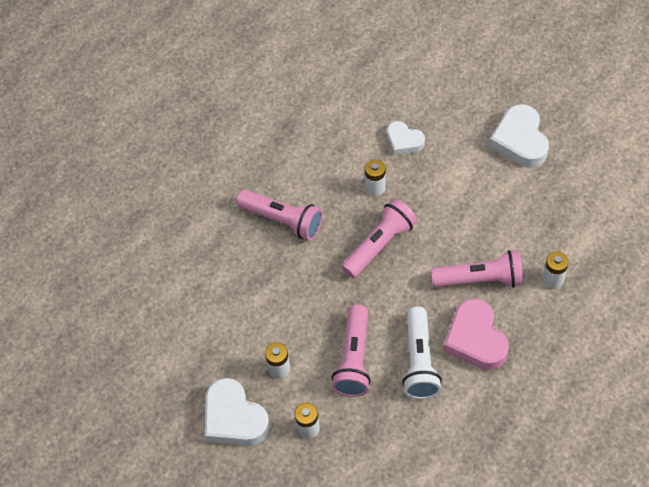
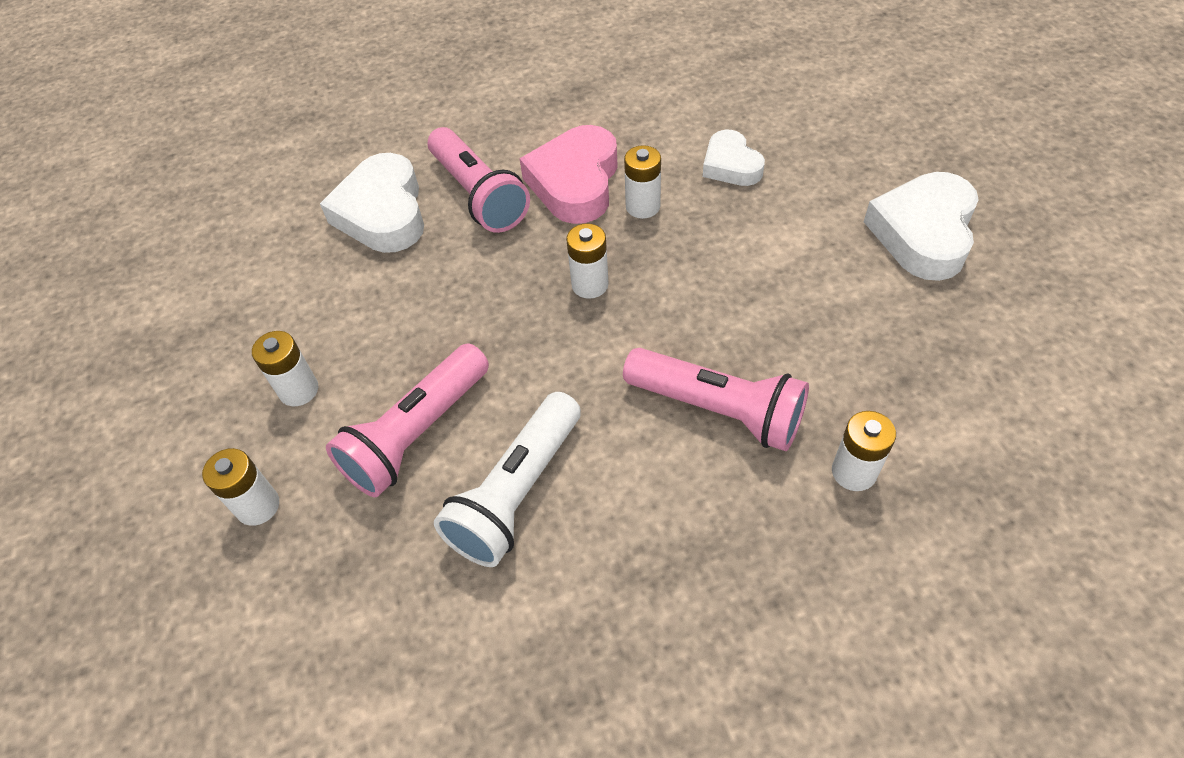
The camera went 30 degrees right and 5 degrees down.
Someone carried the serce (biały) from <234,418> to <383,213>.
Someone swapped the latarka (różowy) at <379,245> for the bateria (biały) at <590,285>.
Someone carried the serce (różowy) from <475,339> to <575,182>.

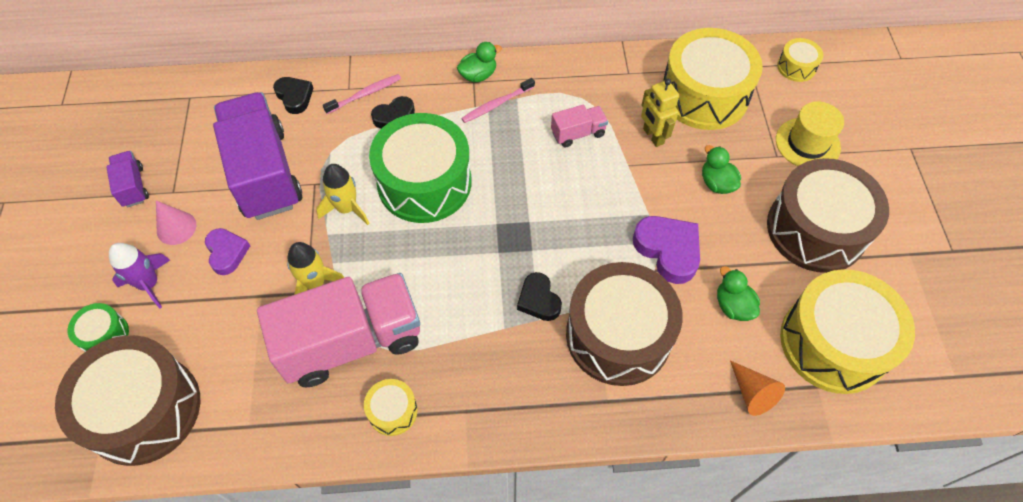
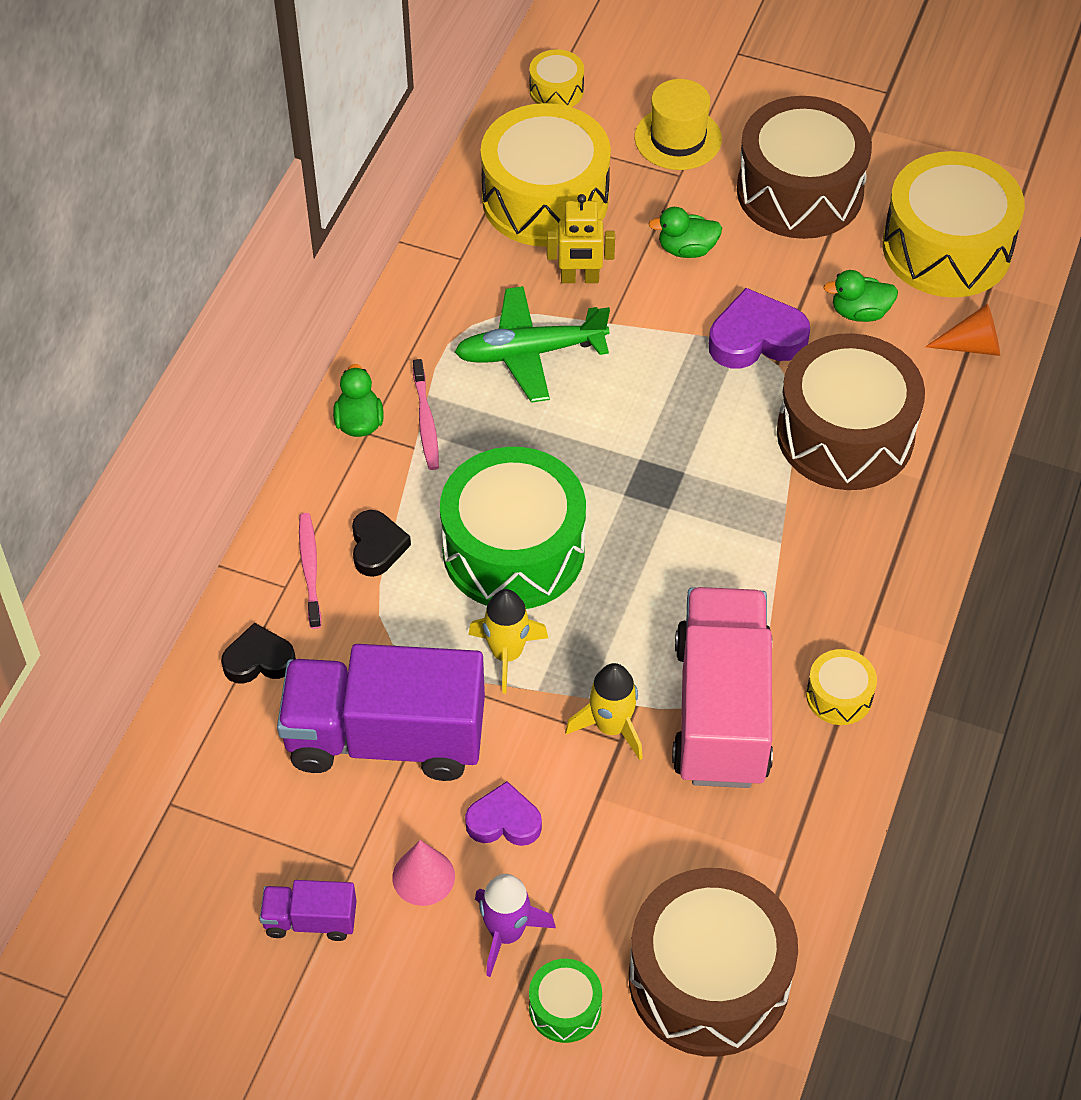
The camera went 65 degrees left and 5 degrees down.
Someone took away the serce (czarny) at <538,300>.
Someone swapped the ciężarówka (różowy) at <578,133> for the samolot (zielony) at <529,353>.

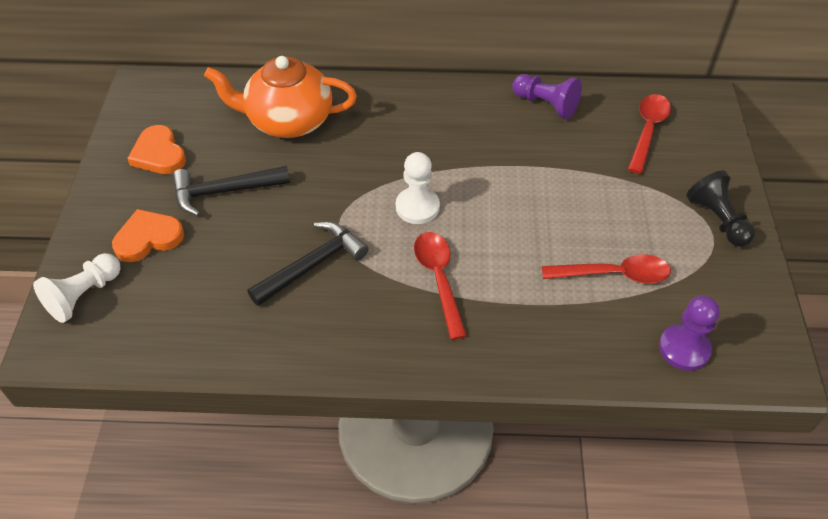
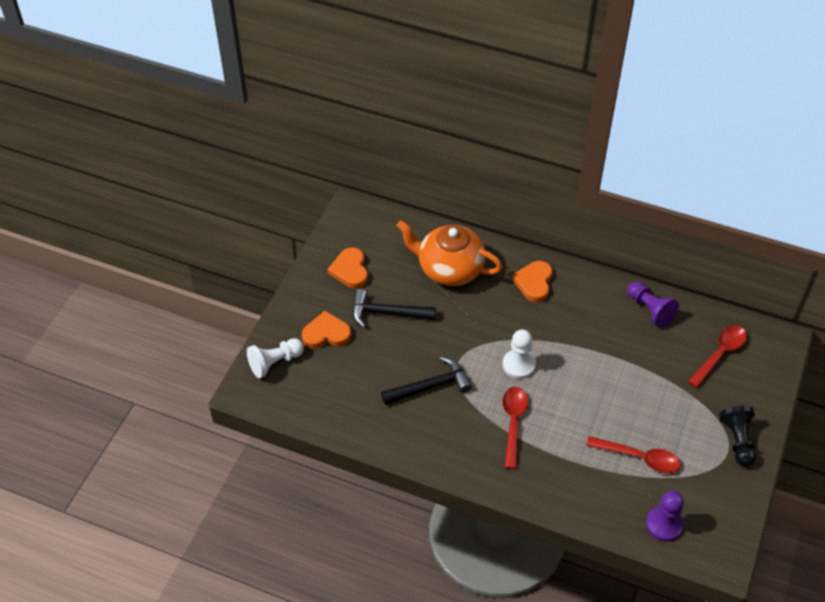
The camera went 20 degrees right and 0 degrees up.
Someone put down the serce (pomarańczowy) at <534,283>.

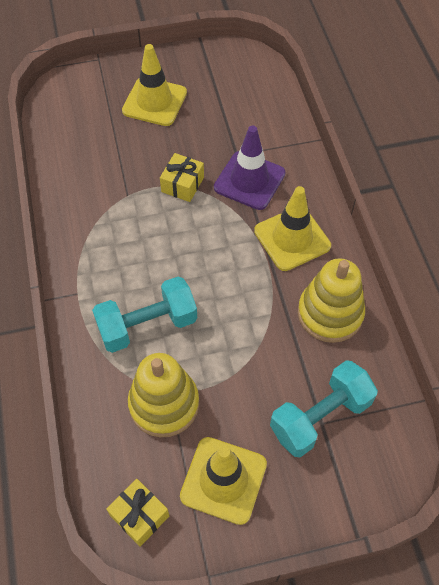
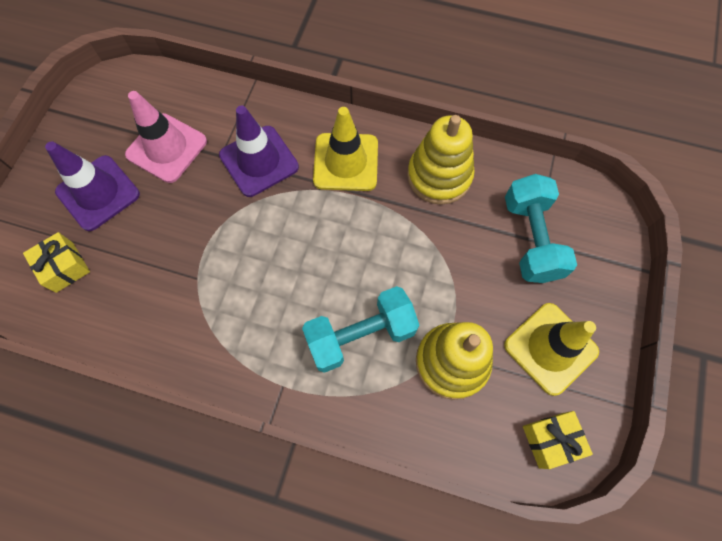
The camera went 60 degrees left and 10 degrees up.
Someone rotated the hantel (turkusowy) at <147,325> by 60 degrees clockwise.
Someone repainted the pachołek (żółty) at <154,102>, which became the pachołek (fioletowy) at <98,193>.
Someone carried the prezent (żółty) from <182,184> to <64,267>.
Someone put down the pachołek (różowy) at <167,148>.

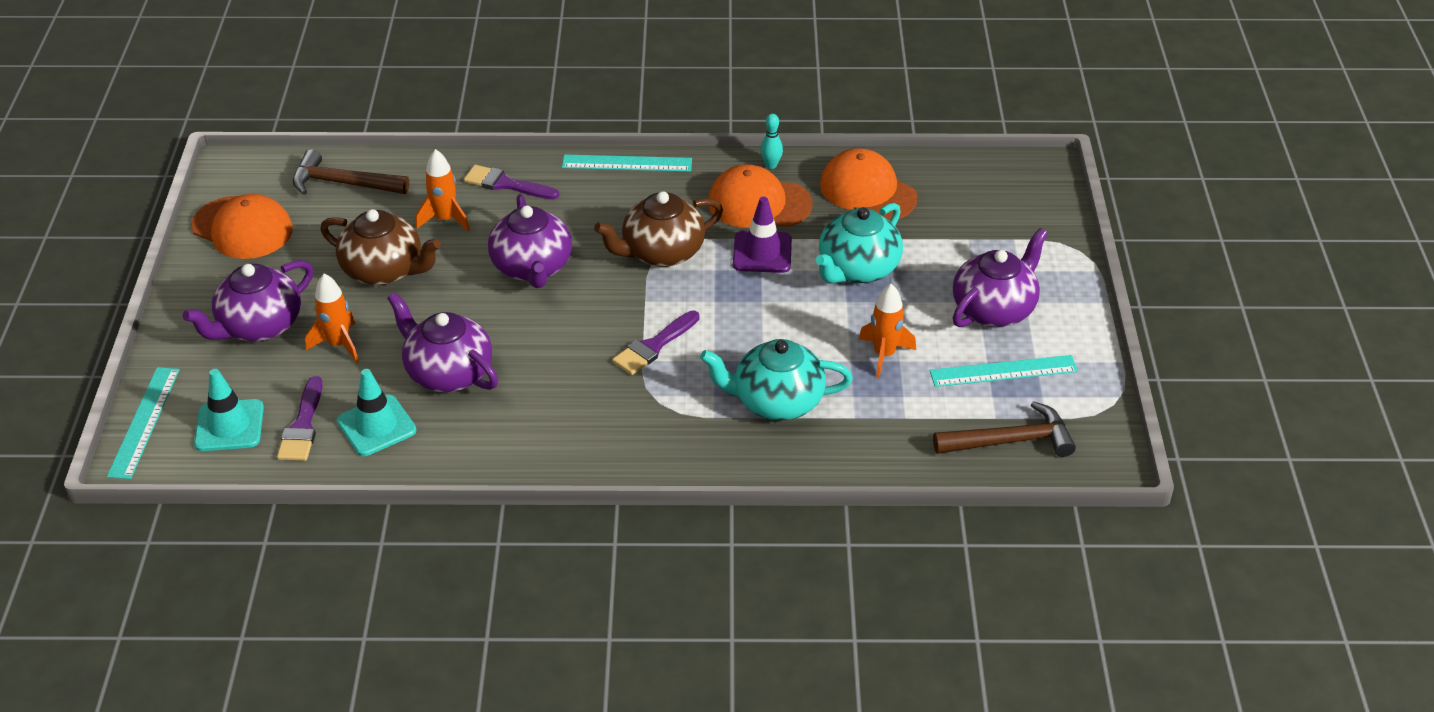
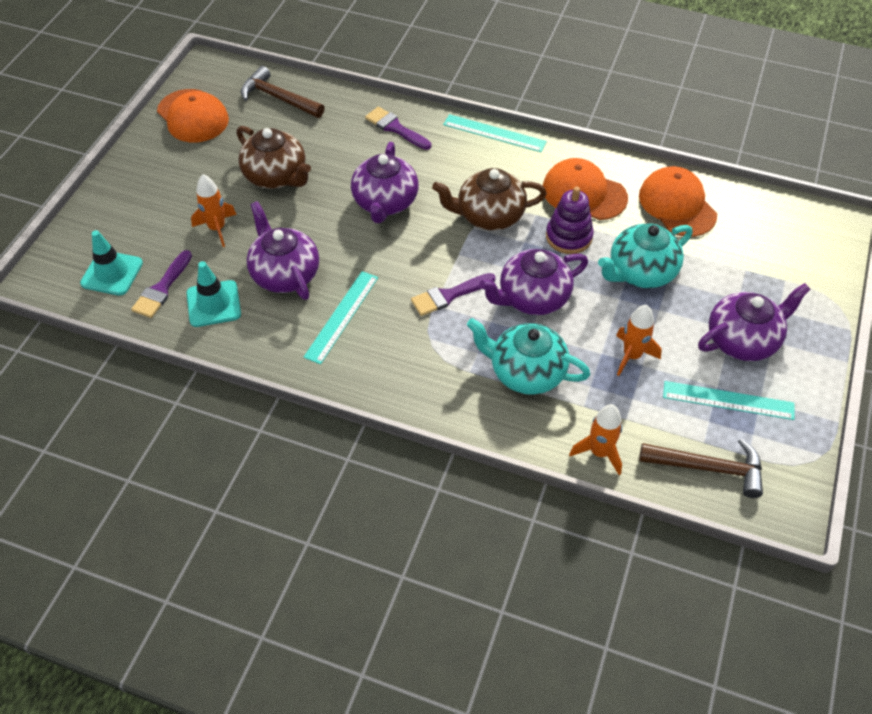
The camera went 20 degrees right and 10 degrees up.
Someone carried the linijka (turkusowy) from <144,422> to <341,316>.
Someone carried the imbryk (fioletowy) from <259,326> to <532,298>.
Someone carried the rakieta (pomarańczowy) from <445,219> to <599,452>.
Someone swapped the pachołek (fioletowy) at <762,252> for the zabawka nakładanka (fioletowy) at <568,237>.
Someone took away the kręgiel (turkusowy) at <771,165>.

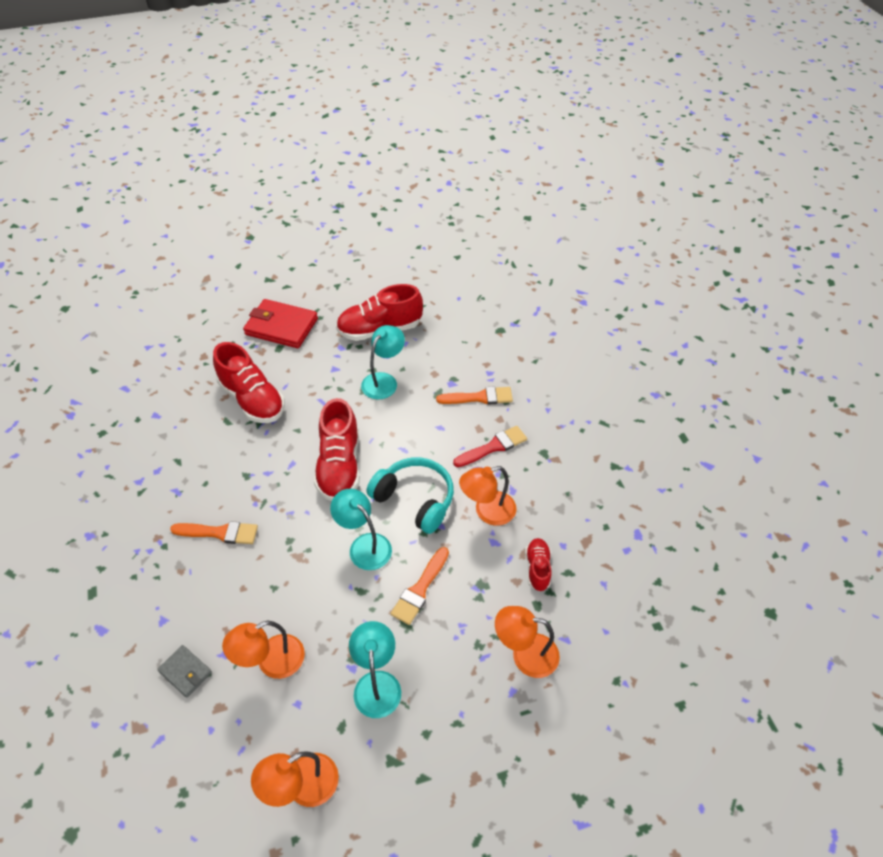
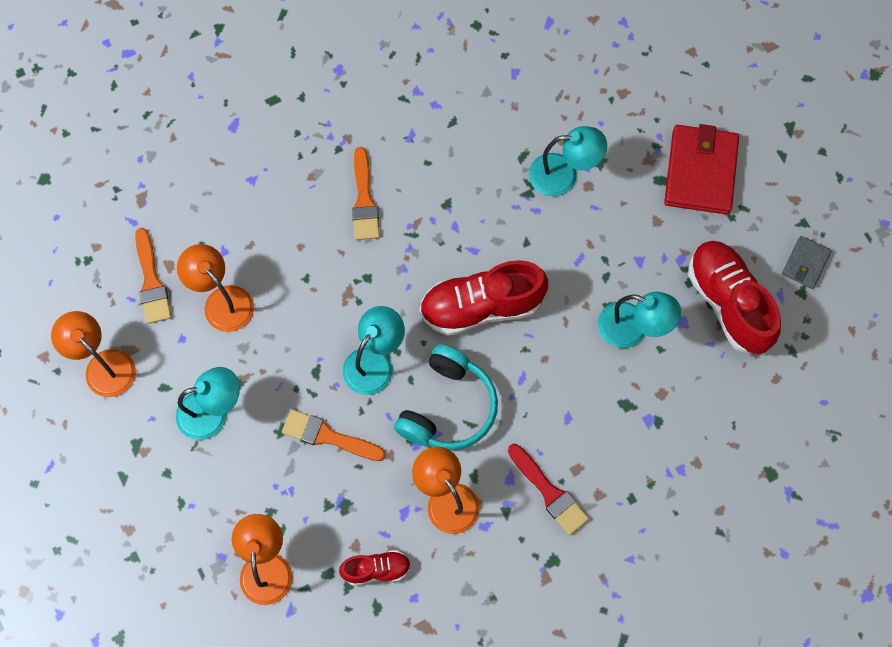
The camera went 80 degrees right and 20 degrees up.
Someone carried the portfel (szary) from <185,672> to <805,263>.
Someone swapped the but (czerwony) at <252,399> for the lampka (turkusowy) at <563,175>.
Someone carried the pędzel (pomarańczowy) from <479,397> to <151,282>.

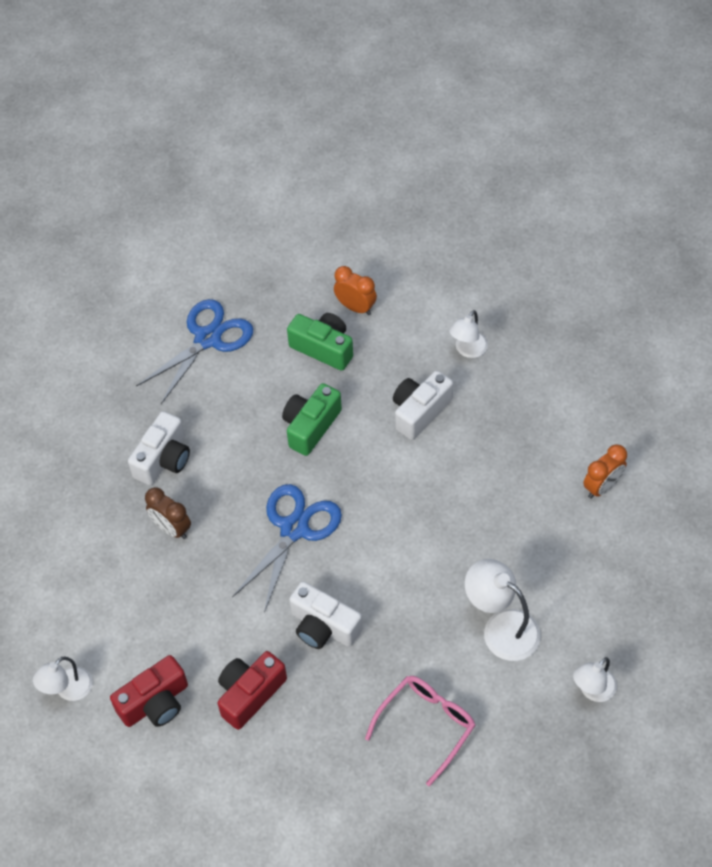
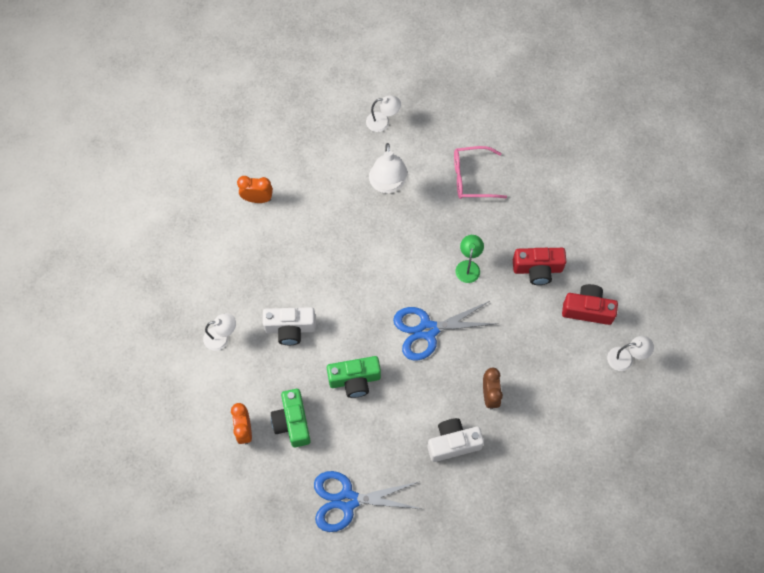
The camera went 135 degrees left and 10 degrees up.
Someone swapped the aparat fotograficzny (biały) at <323,626> for the lampka (zielony) at <468,266>.

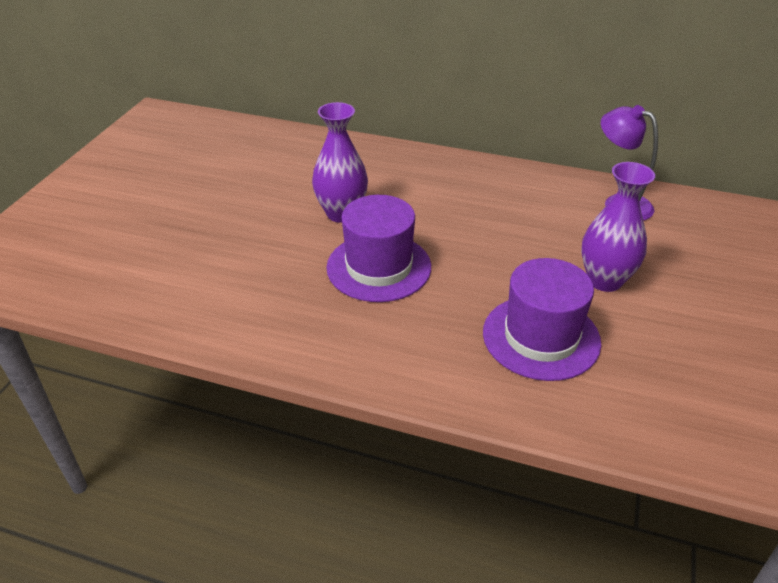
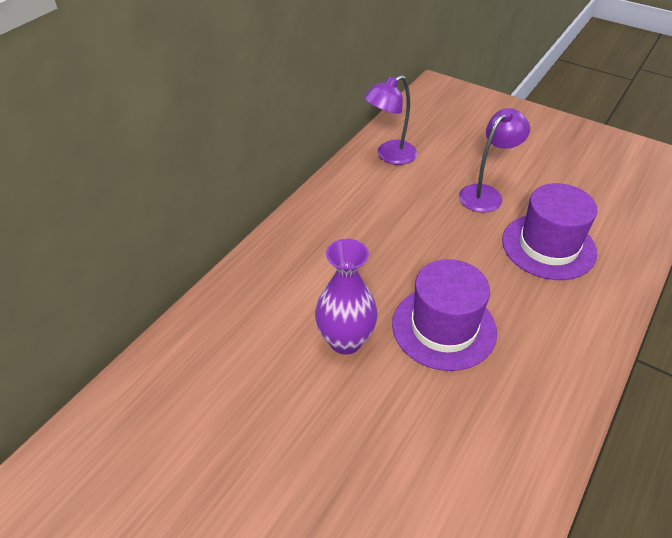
The camera went 75 degrees left and 5 degrees up.
Someone swapped the wazon (fioletowy) at <604,280> for the lampka (fioletowy) at <486,194>.

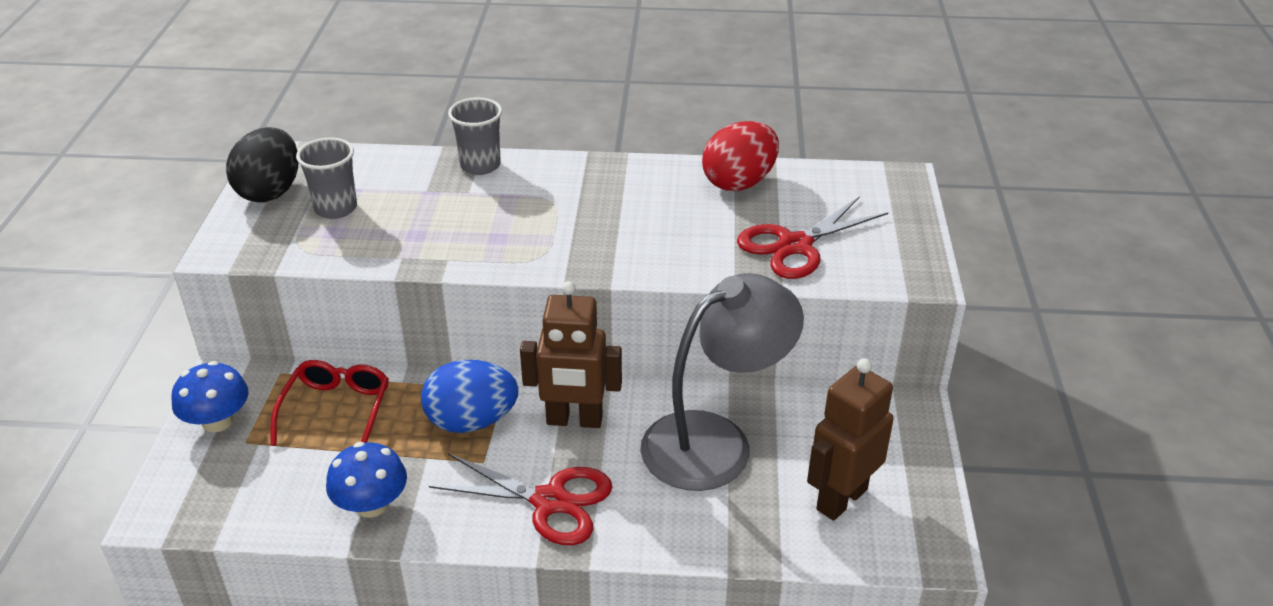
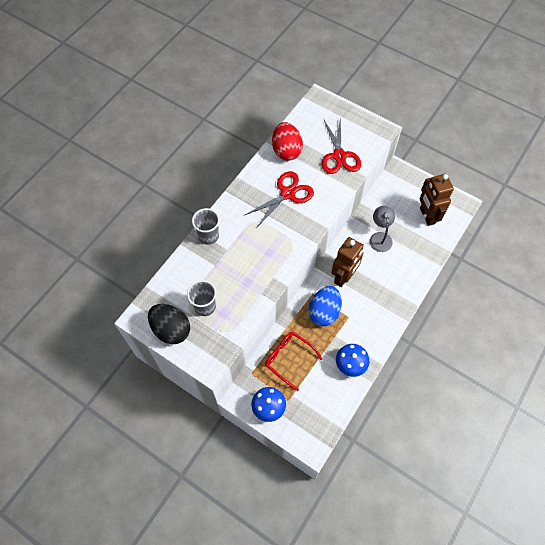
The camera went 60 degrees left and 25 degrees up.
Someone carried the nożyczki (czerwony) from <550,501> to <287,194>.
Someone scaled the lampka (szary) at <715,441> by 0.52.

